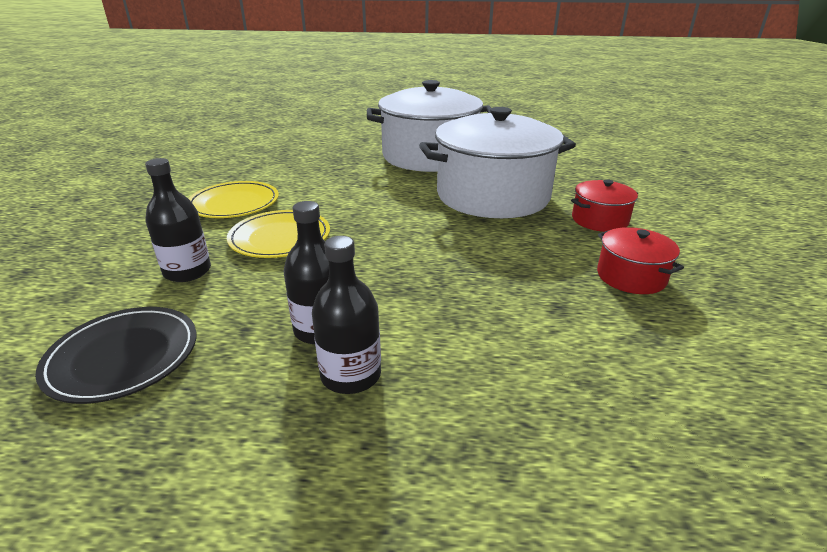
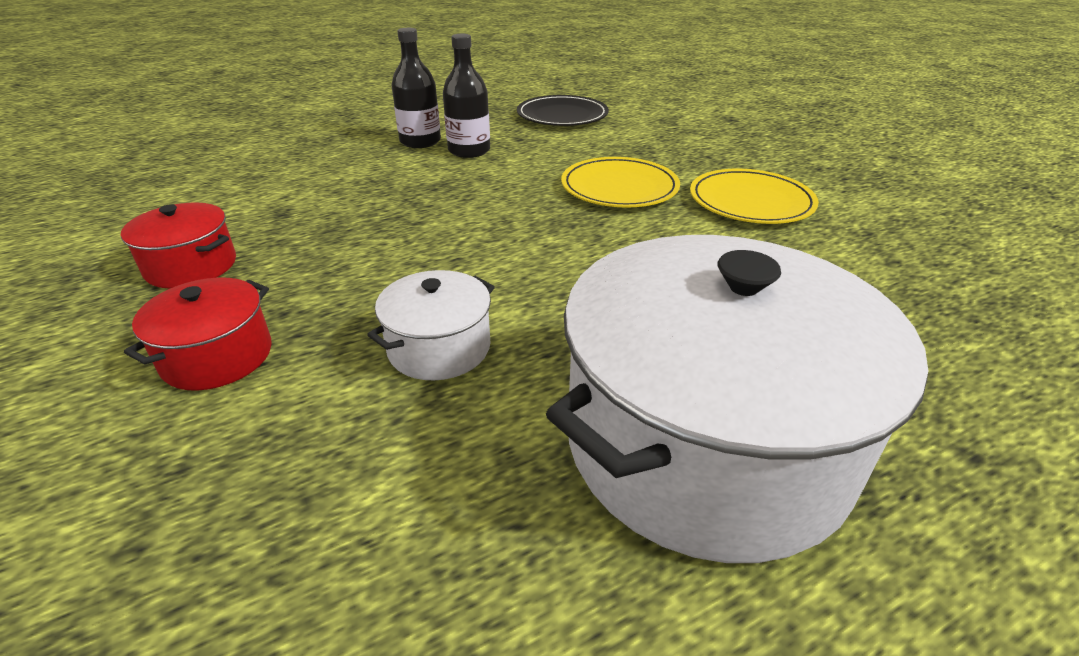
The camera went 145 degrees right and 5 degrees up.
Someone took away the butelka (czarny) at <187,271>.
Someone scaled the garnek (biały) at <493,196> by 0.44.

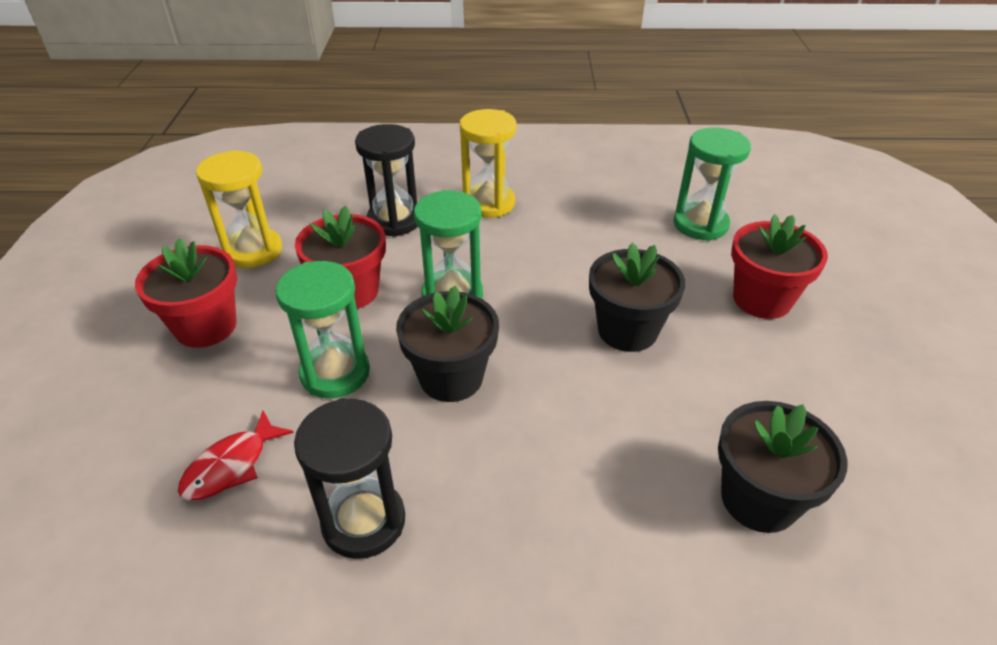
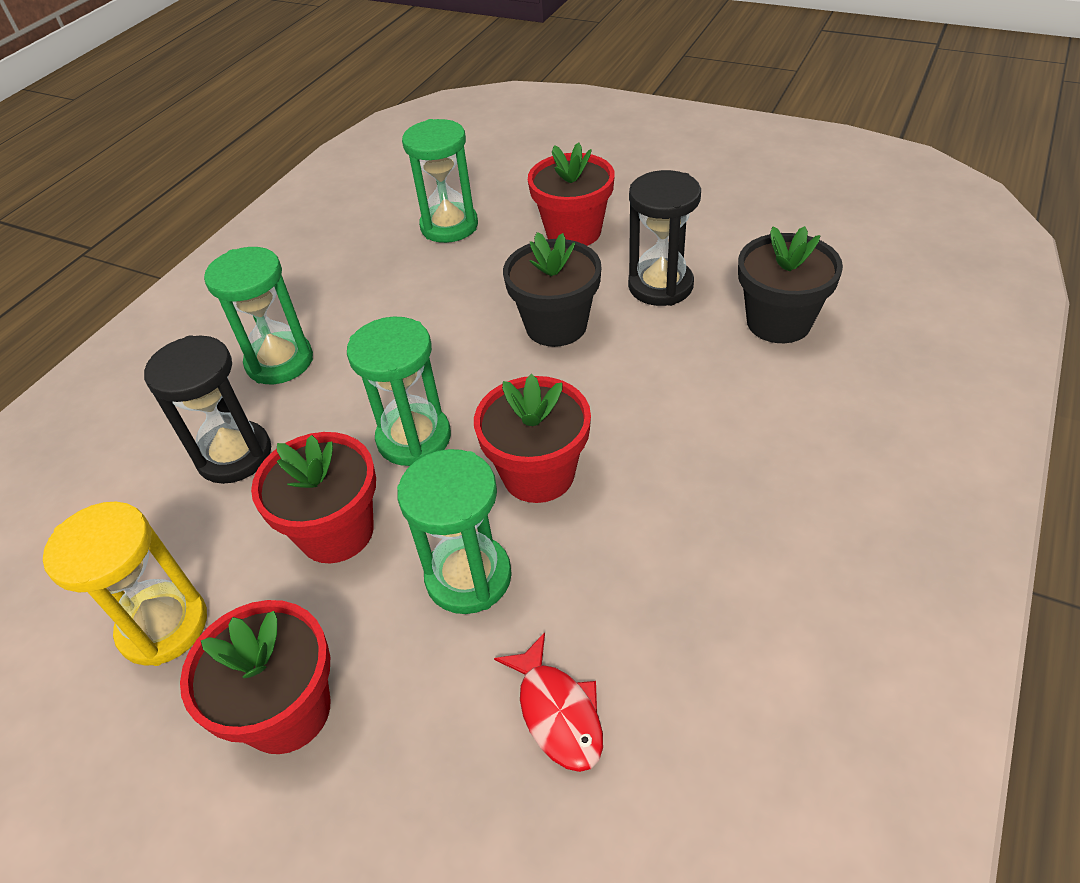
The camera went 60 degrees left and 5 degrees up.
Someone carried the klepsydra (czarny) from <364,521> to <660,286>.
Someone repainted the doniczka (czarny) at <451,377>, which became the doniczka (czerwony) at <538,474>.
Someone repainted the klepsydra (żółty) at <488,203>, which became the klepsydra (zielony) at <280,361>.

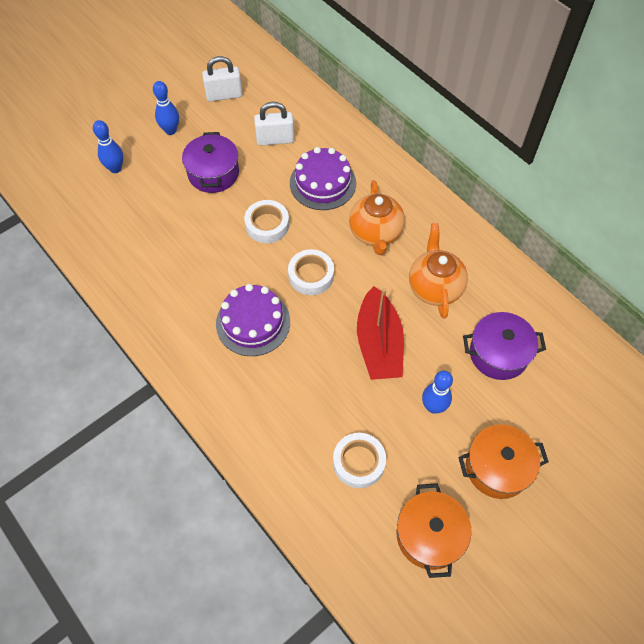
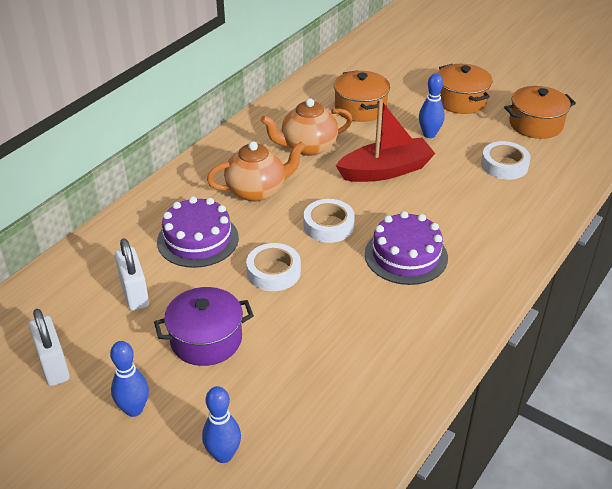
The camera went 105 degrees left and 20 degrees down.
Someone repainted the garnek (fioletowy) at <498,354>, which became the garnek (pomarańczowy) at <360,108>.

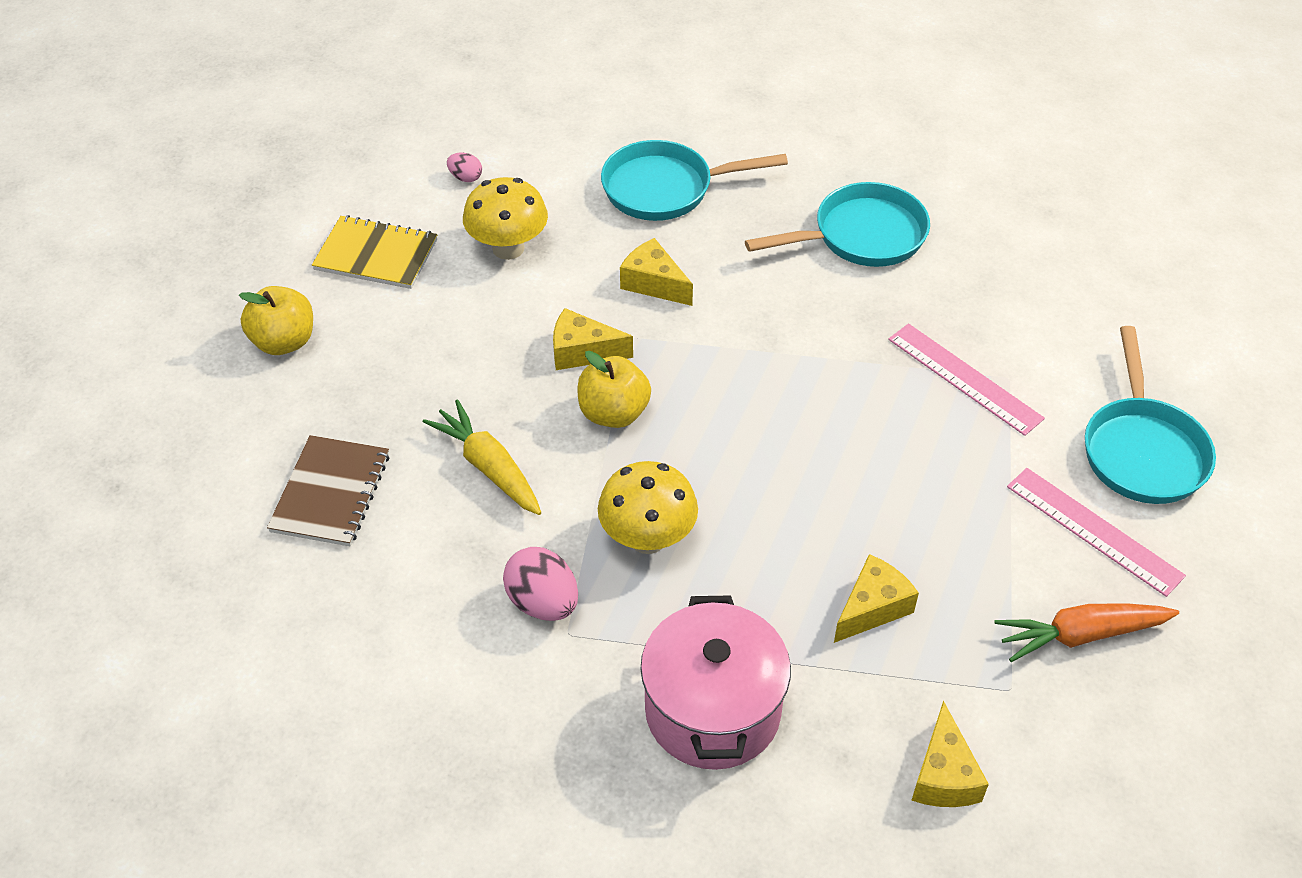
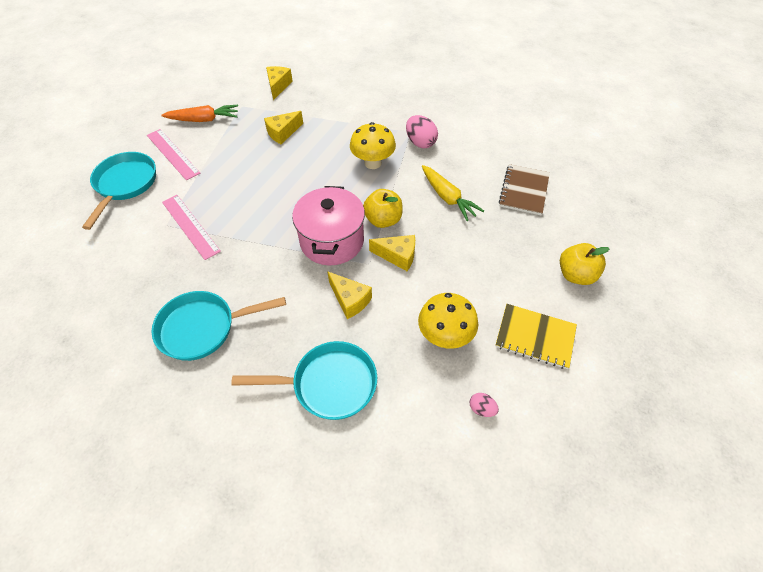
The camera went 175 degrees left and 5 degrees up.
Someone carried the garnek (różowy) from <712,710> to <332,241>.

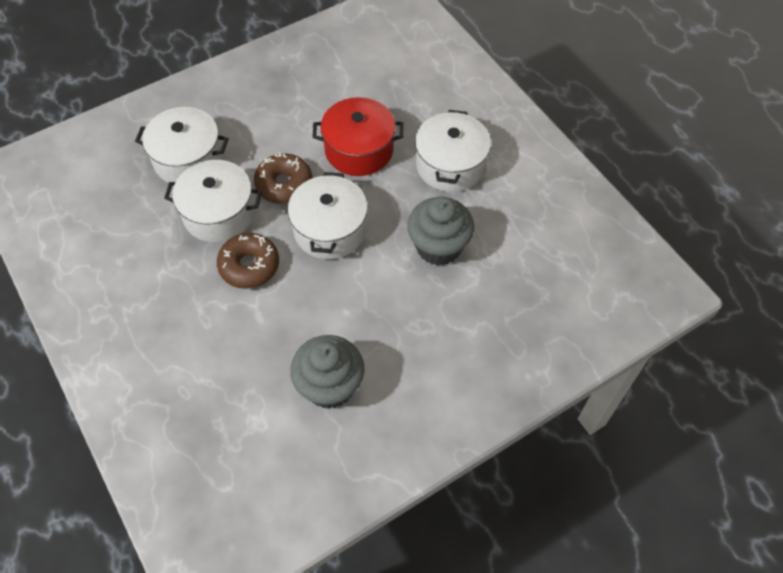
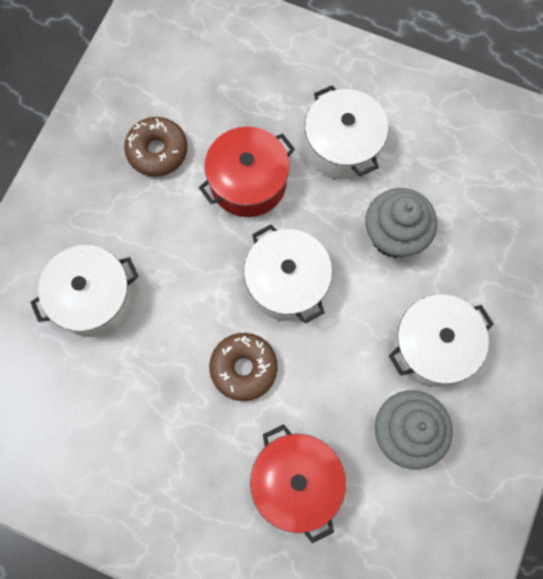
The camera went 35 degrees left and 15 degrees up.
Someone carried the garnek (biały) from <219,213> to <433,346>.
Someone carried the donut (brązowy) from <284,184> to <157,151>.
Someone put down the garnek (czerwony) at <296,482>.

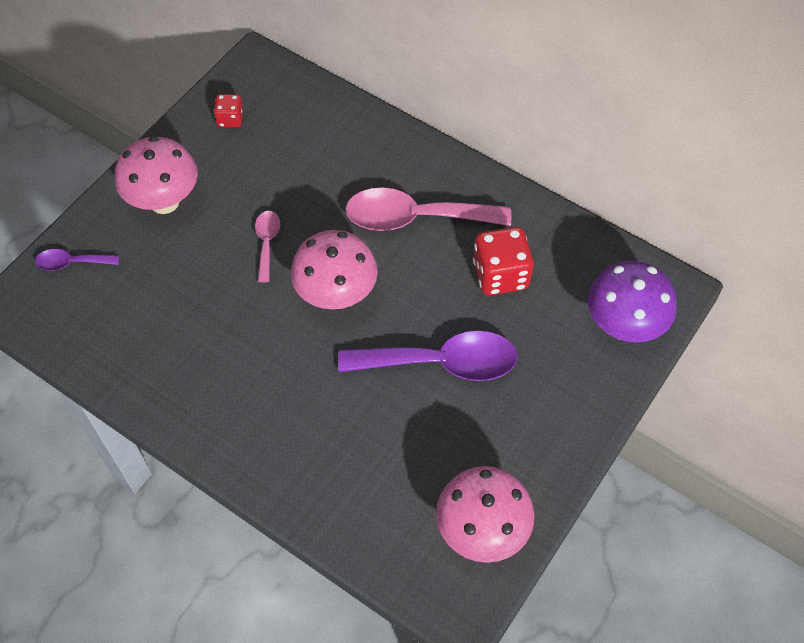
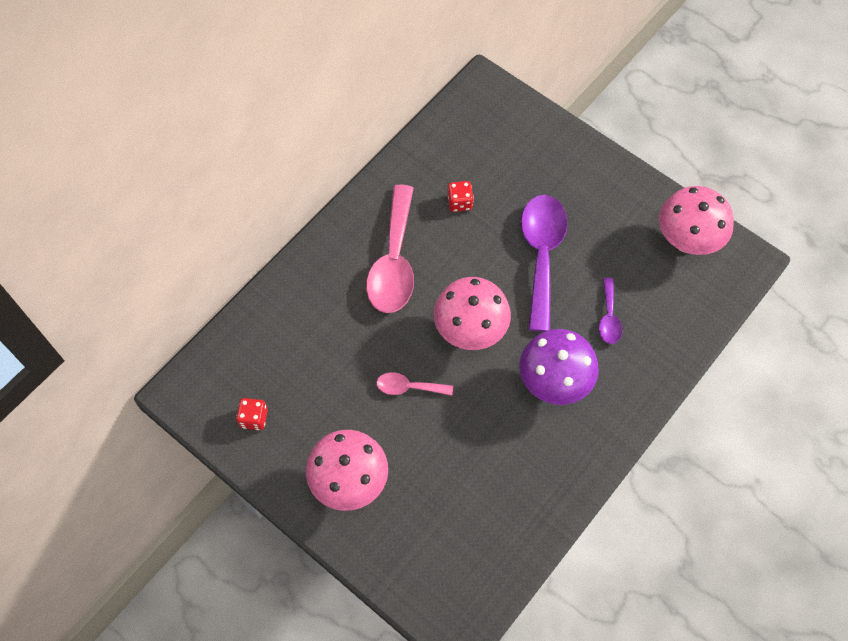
The camera went 85 degrees left and 5 degrees up.
Someone carried the łyżka (fioletowy) from <72,263> to <609,317>.
Someone scaled the kostka do gry (czerwony) at <500,275> by 0.55.
Someone carried the grzyb (fioletowy) from <623,326> to <554,382>.

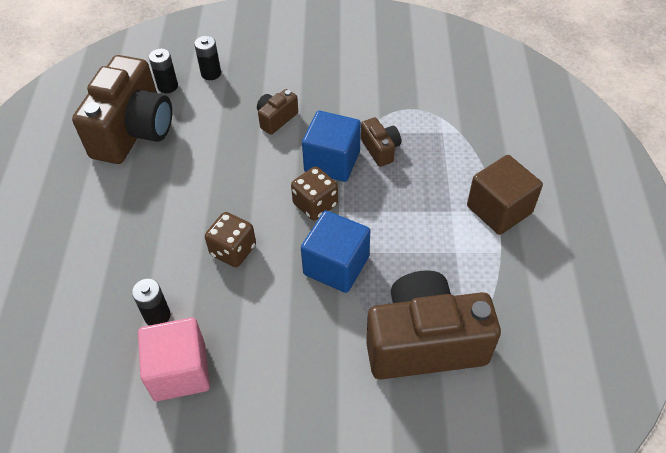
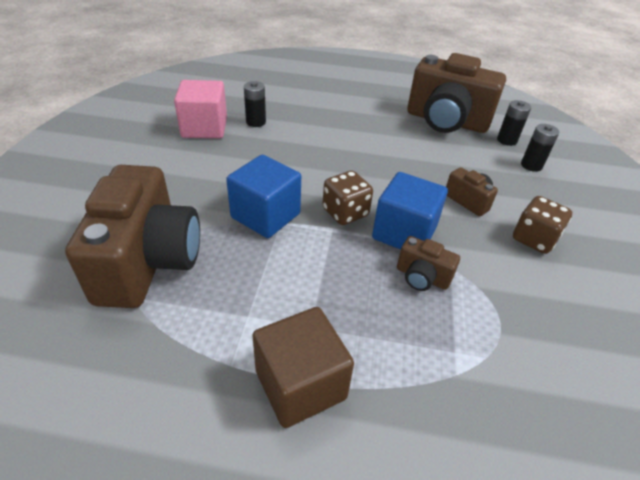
The camera went 95 degrees right and 10 degrees down.
Someone carried the kostka do gry (brązowy) from <233,250> to <534,239>.
Someone rotated the aparat fotograficzny (brązowy) at <380,149> by 45 degrees clockwise.

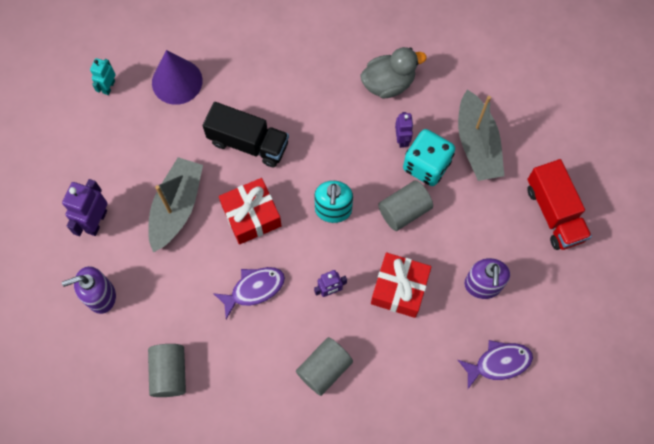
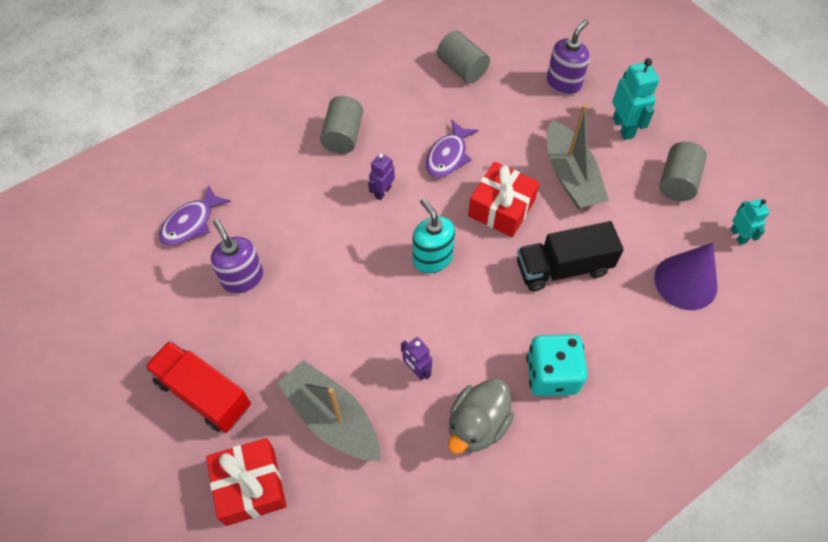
The camera went 145 degrees right and 10 degrees down.
Someone repainted the robot (fioletowy) at <96,221>, which became the robot (turkusowy) at <623,127>.
Someone carried the prezent (czerwony) from <399,289> to <250,486>.
Someone carried the walec (szary) from <404,211> to <677,182>.
Someone carried the kostka do gry (turkusowy) from <426,165> to <551,374>.

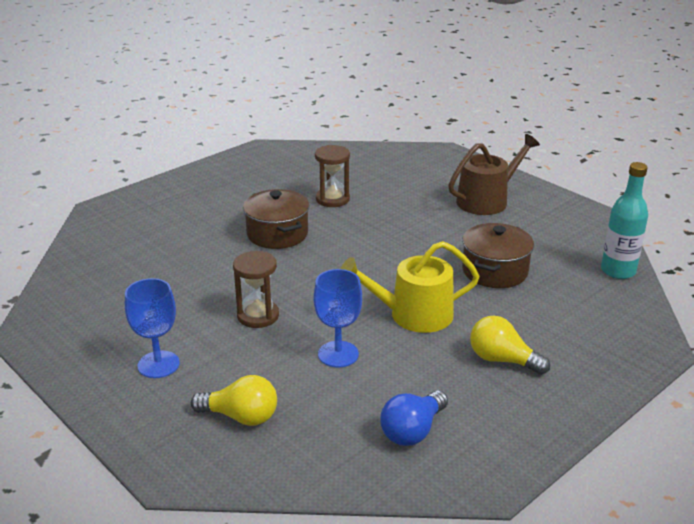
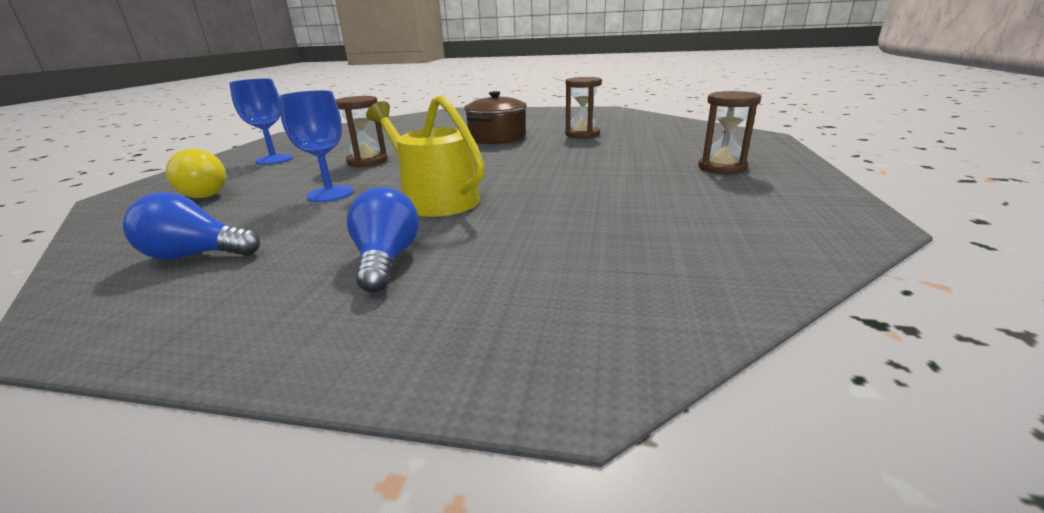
The camera went 55 degrees right and 5 degrees down.
Someone swapped the konewka (brązowy) at <487,200> for the klepsydra (brązowy) at <722,168>.
Someone took away the garnek (brązowy) at <494,271>.
Someone repainted the żarówka (żółty) at <502,360>, which became the żarówka (niebieski) at <386,260>.
Someone took away the butelka (turkusowy) at <618,271>.

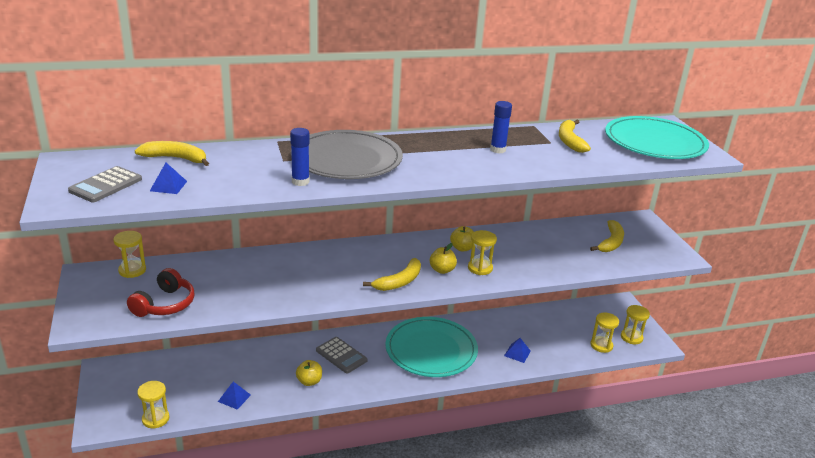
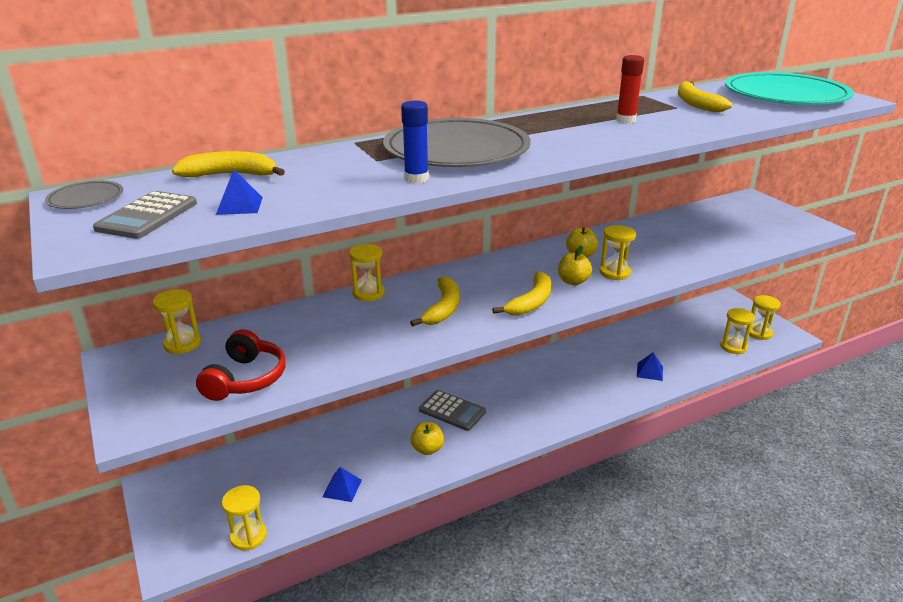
The camera went 10 degrees left and 0 degrees up.
Someone took away the talerz (turkusowy) at <431,350>.
Someone repainted the klej w sztyfcie (niebieski) at <498,150>, which became the klej w sztyfcie (czerwony) at <626,120>.
Someone carried the banan (żółty) from <611,242> to <443,308>.
Someone put down the talerz (szary) at <86,198>.
Someone put down the klepsydra (żółty) at <368,293>.

